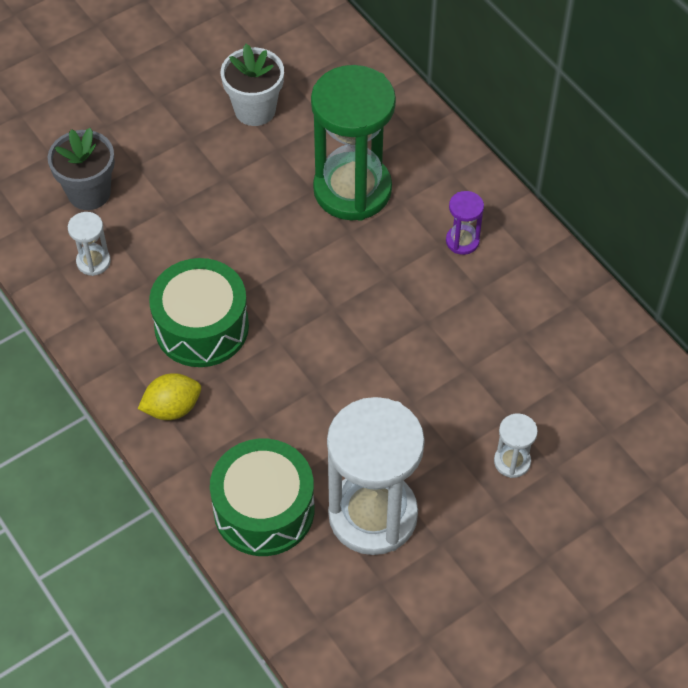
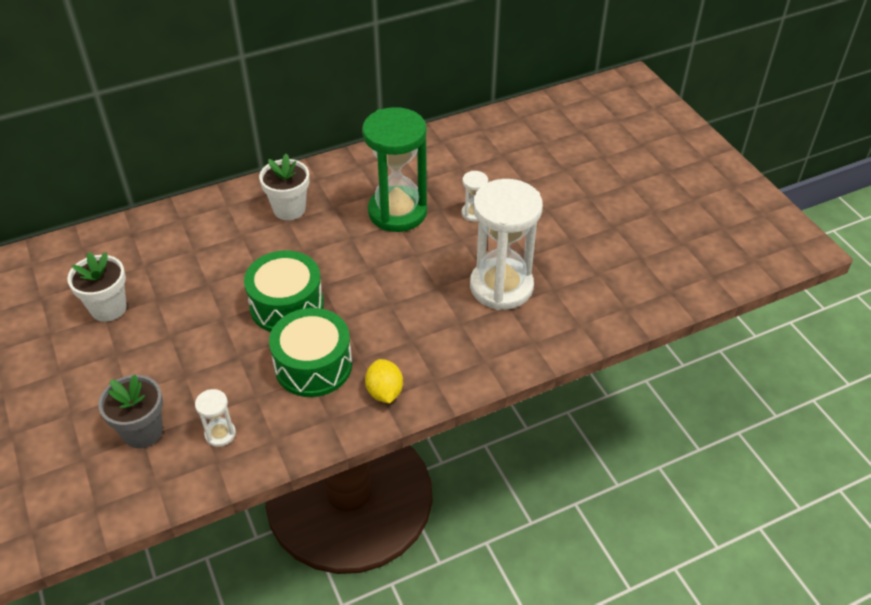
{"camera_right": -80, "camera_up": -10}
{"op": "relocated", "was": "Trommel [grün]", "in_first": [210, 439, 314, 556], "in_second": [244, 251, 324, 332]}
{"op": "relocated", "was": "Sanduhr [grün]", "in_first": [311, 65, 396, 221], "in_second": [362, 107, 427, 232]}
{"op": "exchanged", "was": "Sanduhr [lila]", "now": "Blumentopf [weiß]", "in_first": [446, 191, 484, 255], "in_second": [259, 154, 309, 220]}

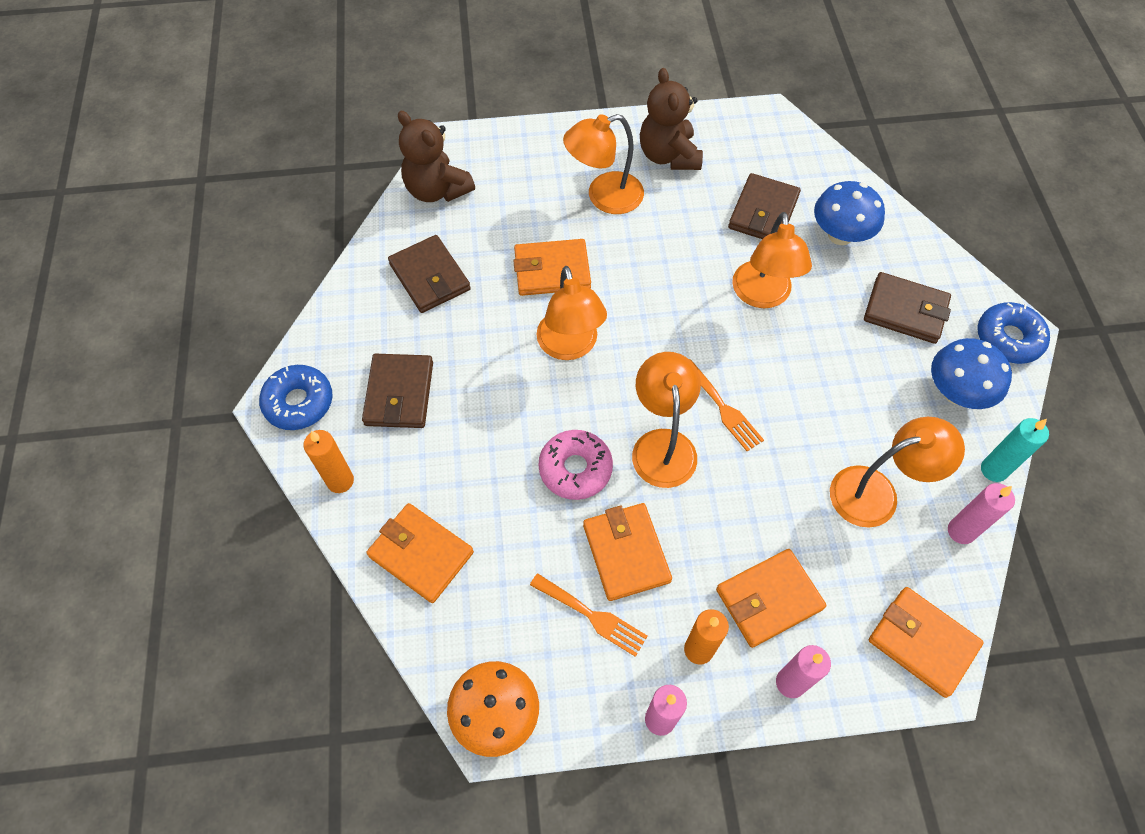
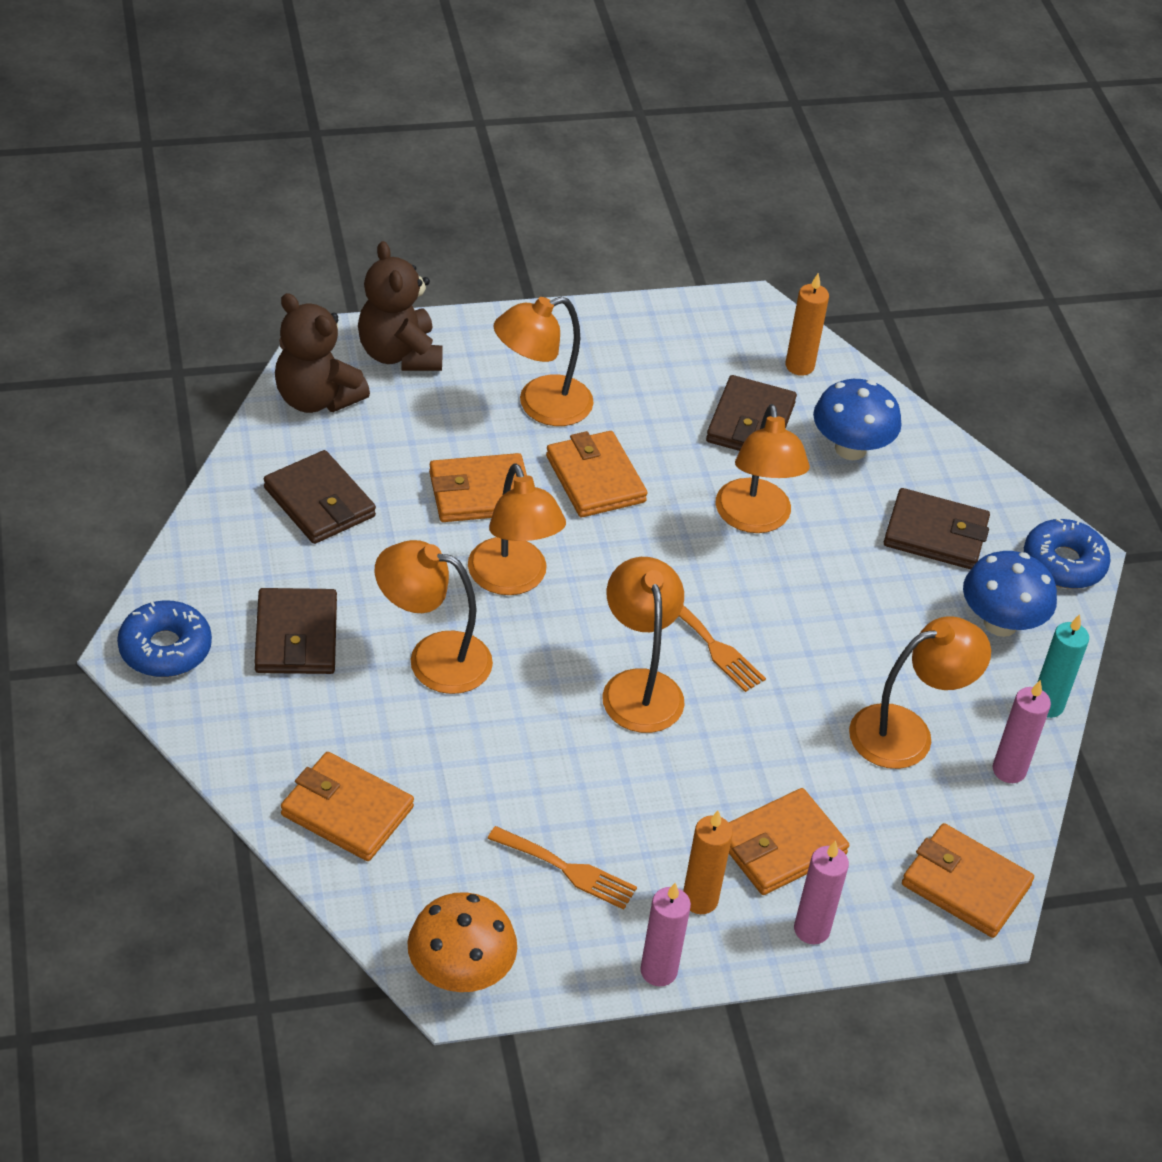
{"camera_right": -10, "camera_up": -15}
{"op": "relocated", "was": "Kerze [orange]", "in_first": [304, 430, 354, 493], "in_second": [785, 273, 829, 376]}
{"op": "missing", "was": "Donut [rosa]", "in_first": [538, 430, 613, 500]}
{"op": "relocated", "was": "Geldbörse [orange]", "in_first": [583, 503, 672, 601], "in_second": [546, 431, 647, 517]}
{"op": "relocated", "was": "Teddybär [braun]", "in_first": [640, 68, 703, 170], "in_second": [358, 241, 443, 371]}
{"op": "appeared", "now": "Lampe [orange]", "in_second": [375, 540, 493, 694]}

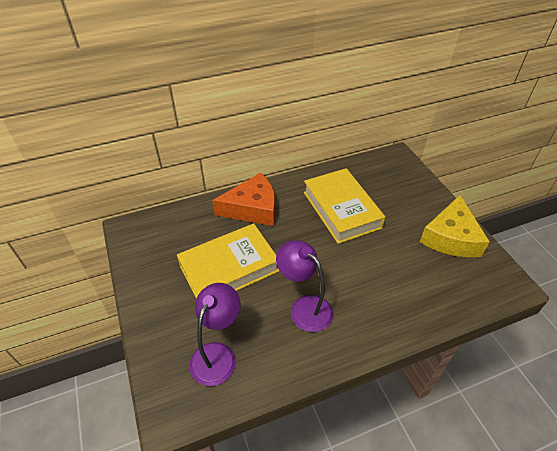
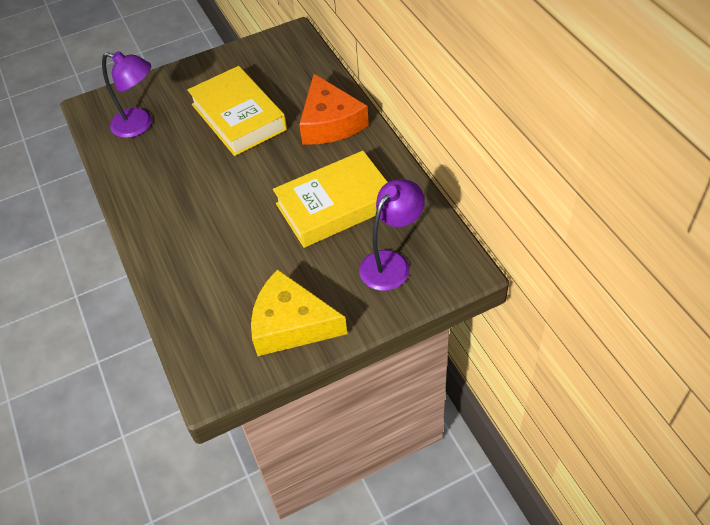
{"camera_right": 90, "camera_up": 5}
{"op": "relocated", "was": "Lampe [lila]", "in_first": [276, 240, 333, 332], "in_second": [359, 179, 425, 291]}

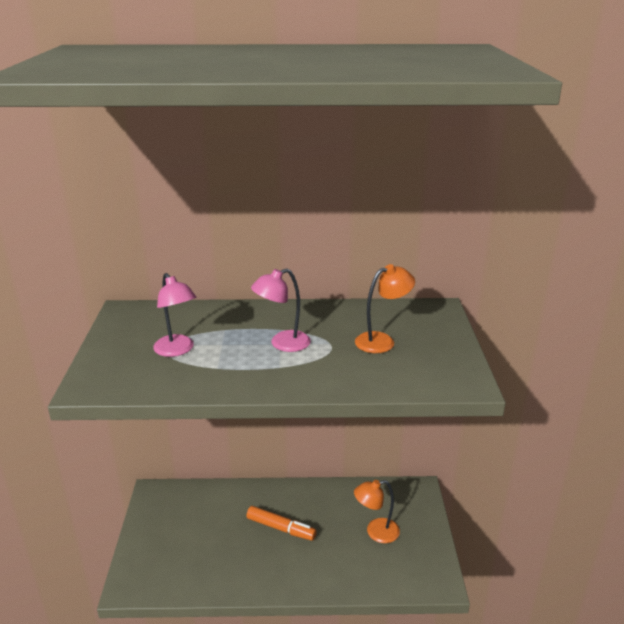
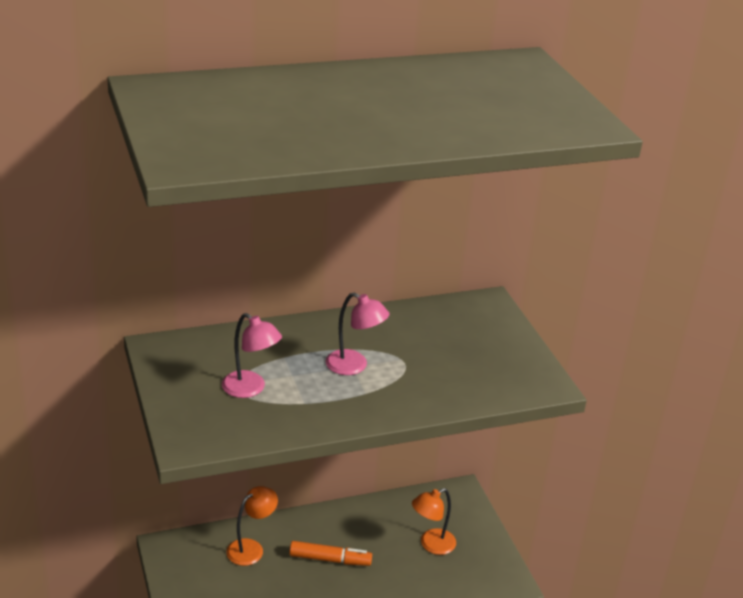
{"camera_right": -20, "camera_up": 5}
{"op": "spun", "was": "Lampe [rosa]", "in_first": [251, 269, 311, 352], "in_second": [326, 293, 389, 375], "clockwise": -105}
{"op": "relocated", "was": "Lampe [orange]", "in_first": [355, 264, 415, 353], "in_second": [226, 486, 278, 566]}

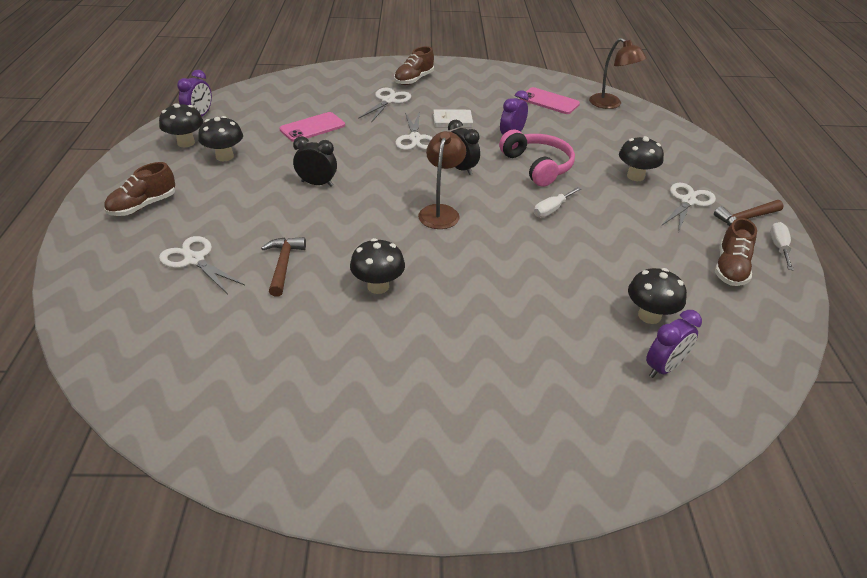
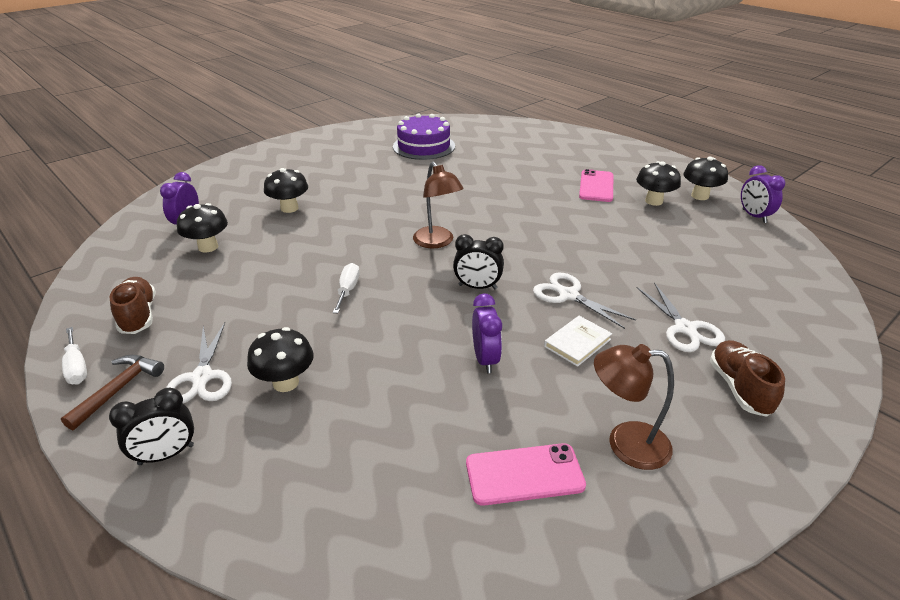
{"camera_right": 140, "camera_up": -5}
{"op": "missing", "was": "Schuh [braun]", "in_first": [104, 162, 175, 216]}
{"op": "missing", "was": "Schere [weiß]", "in_first": [159, 236, 245, 294]}
{"op": "missing", "was": "Hammer [braun]", "in_first": [261, 237, 306, 297]}
{"op": "relocated", "was": "Handy [rosa]", "in_first": [280, 112, 345, 142], "in_second": [579, 169, 613, 202]}
{"op": "relocated", "was": "Wecker [schwarz]", "in_first": [293, 136, 337, 187], "in_second": [109, 388, 194, 465]}
{"op": "relocated", "was": "Pilz [schwarz]", "in_first": [350, 238, 405, 294], "in_second": [264, 168, 308, 213]}
{"op": "missing", "was": "Kopfhörer [rosa]", "in_first": [499, 130, 575, 187]}
{"op": "relocated", "was": "Lampe [braun]", "in_first": [589, 38, 646, 109], "in_second": [594, 344, 674, 470]}
{"op": "appeared", "now": "Kuchen [lila]", "in_second": [393, 113, 455, 160]}

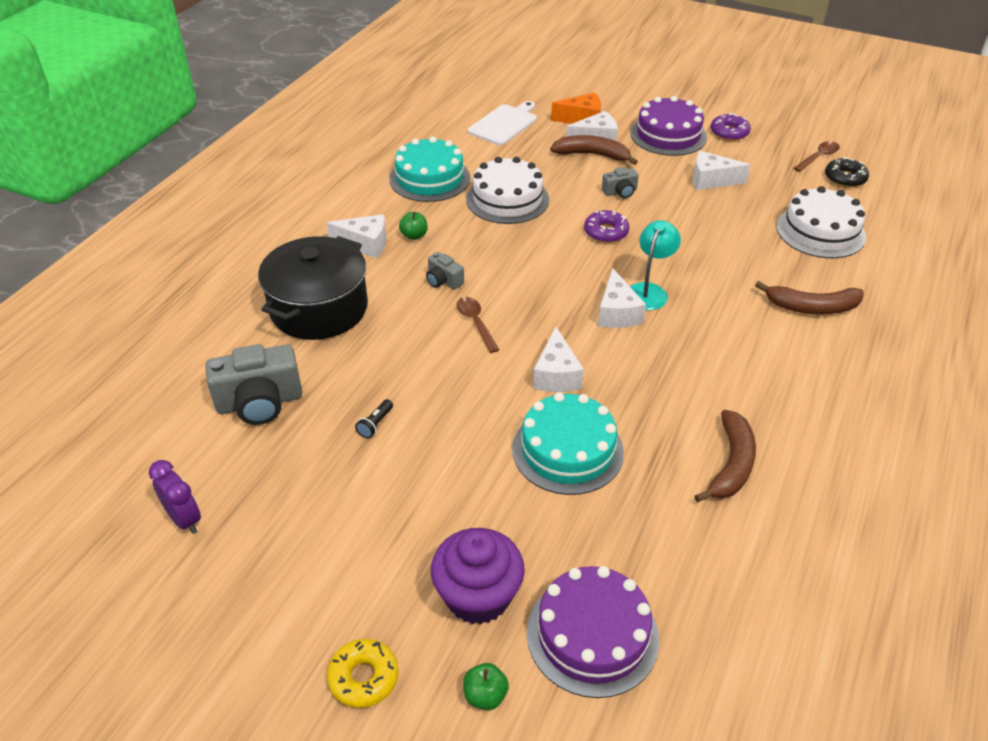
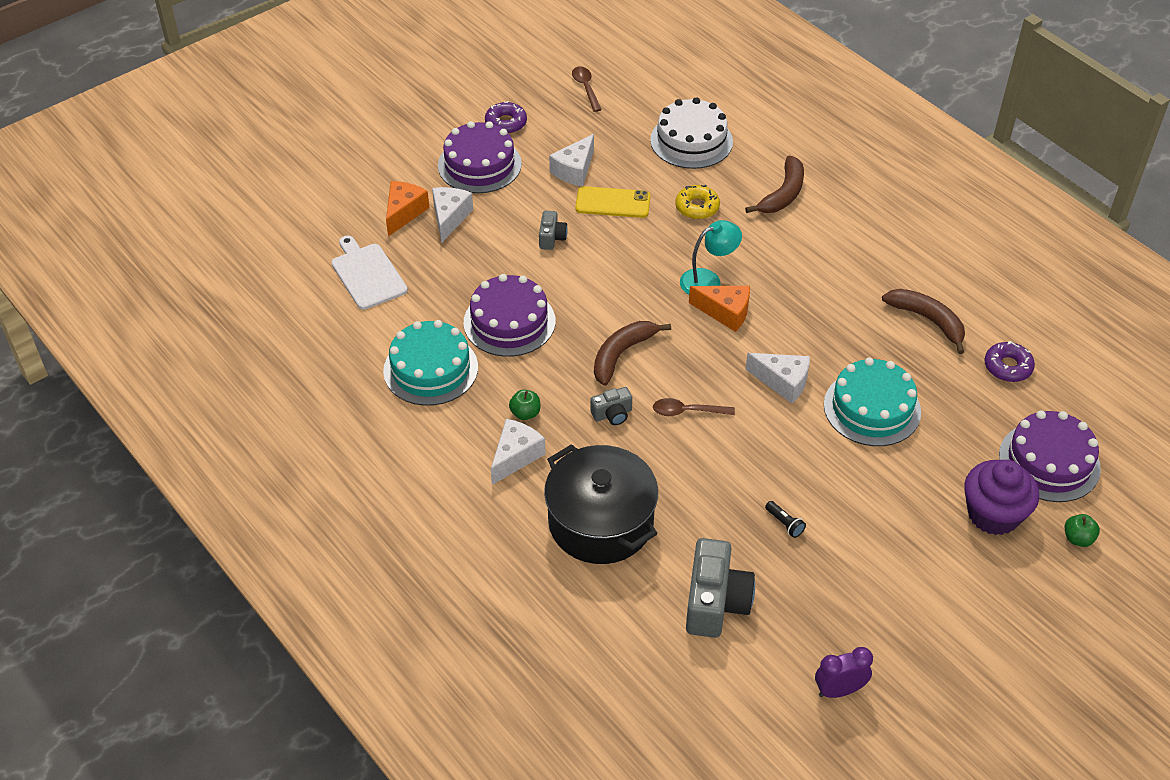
{"camera_right": -65, "camera_up": 5}
{"op": "relocated", "was": "Donut [gelb]", "in_first": [327, 639, 399, 708], "in_second": [675, 185, 720, 219]}
{"op": "colour", "was": "Kuchen [weiß]", "now": "Kuchen [lila]", "in_first": [466, 157, 549, 224], "in_second": [464, 274, 556, 357]}
{"op": "relocated", "was": "Banane [braun]", "in_first": [550, 135, 638, 165], "in_second": [594, 321, 671, 386]}
{"op": "relocated", "was": "Donut [lila]", "in_first": [584, 210, 629, 243], "in_second": [984, 341, 1035, 382]}
{"op": "colour", "was": "Käse [weiß]", "now": "Käse [orange]", "in_first": [598, 268, 646, 328], "in_second": [689, 286, 750, 332]}
{"op": "spun", "was": "Lampe [türkis]", "in_first": [630, 220, 681, 310], "in_second": [680, 220, 742, 295], "clockwise": 105}
{"op": "missing", "was": "Donut [schwarz]", "in_first": [825, 157, 869, 187]}
{"op": "appeared", "now": "Handy [gelb]", "in_second": [575, 186, 651, 218]}

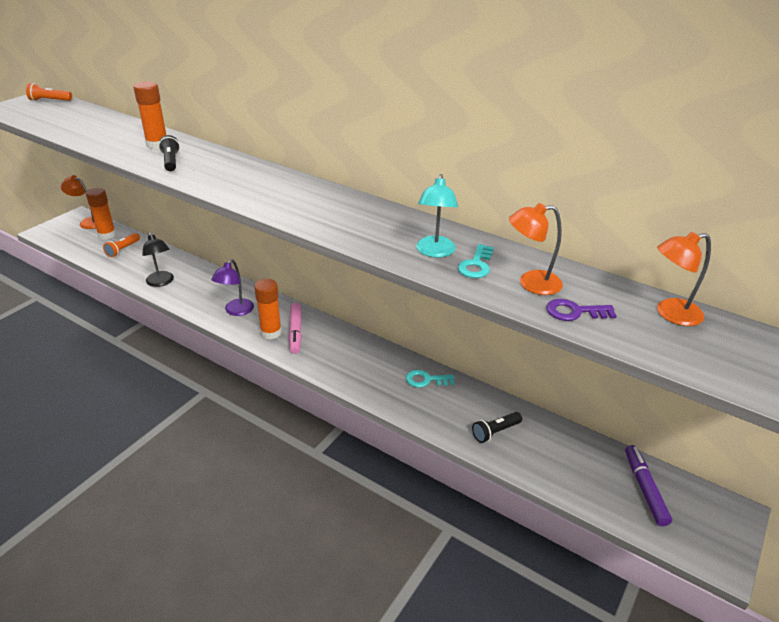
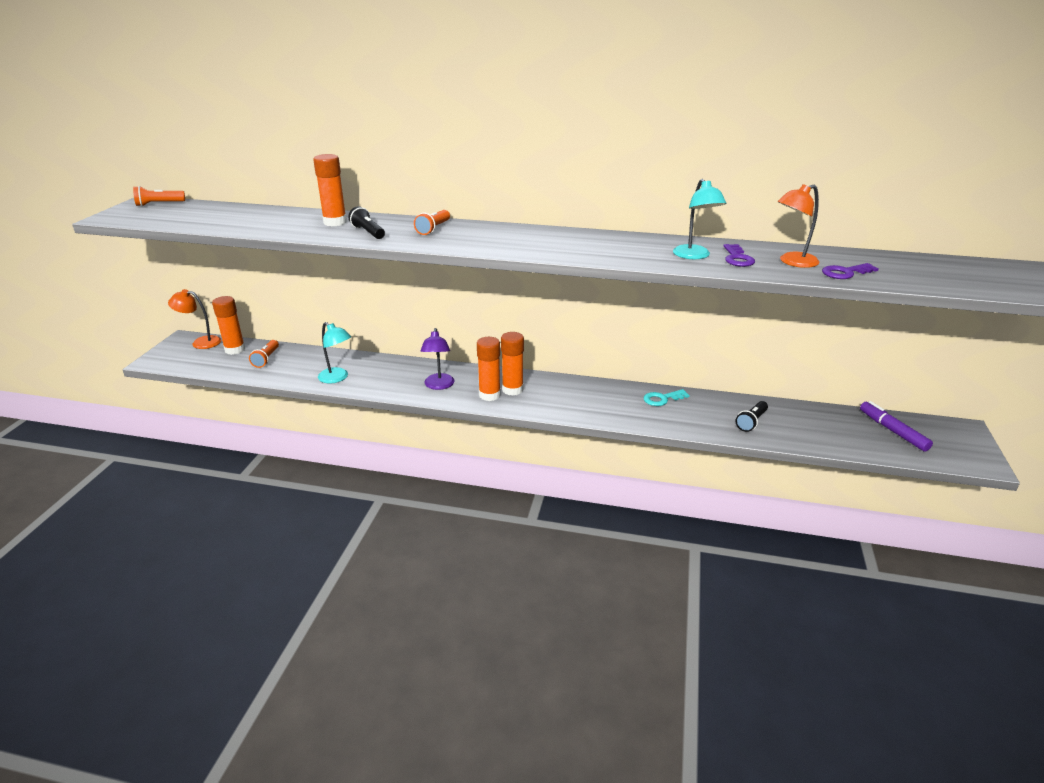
{"camera_right": -20, "camera_up": -5}
{"op": "colour", "was": "Lampe [schwarz]", "now": "Lampe [türkis]", "in_first": [142, 232, 174, 287], "in_second": [318, 322, 351, 383]}
{"op": "exchanged", "was": "Filzstift [rosa]", "now": "Klebestift [orange]", "in_first": [289, 303, 302, 354], "in_second": [501, 332, 524, 396]}
{"op": "colour", "was": "Schlüssel [türkis]", "now": "Schlüssel [lila]", "in_first": [458, 244, 494, 278], "in_second": [723, 244, 755, 267]}
{"op": "missing", "was": "Lampe [orange]", "in_first": [657, 232, 711, 326]}
{"op": "appeared", "now": "Taschenlampe [orange]", "in_second": [414, 210, 450, 235]}

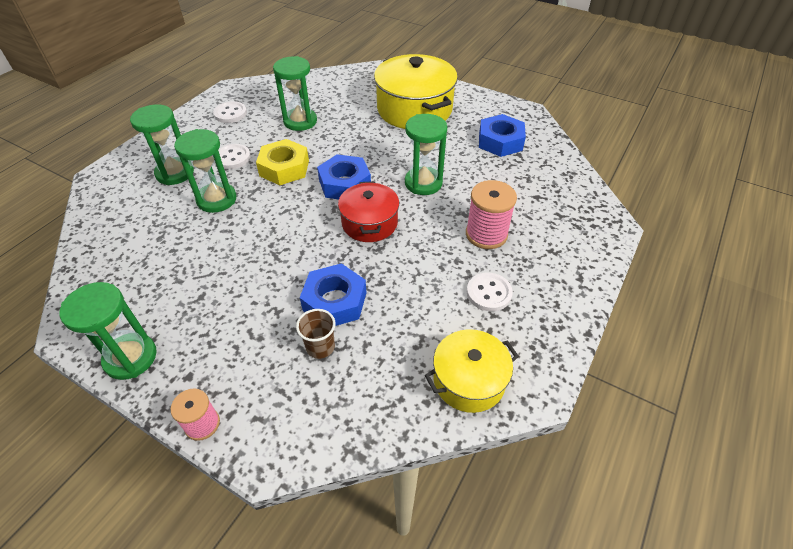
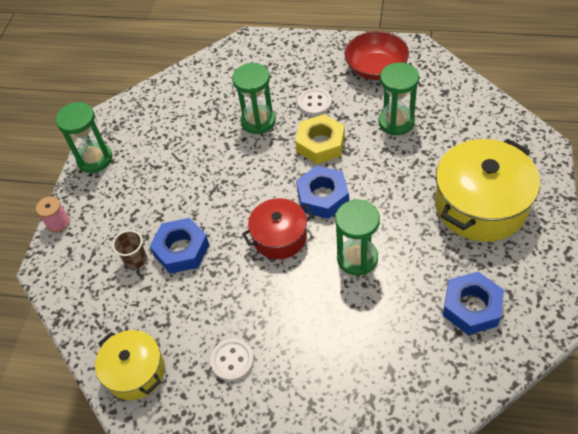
{"camera_right": 75, "camera_up": 5}
{"op": "missing", "was": "Sanduhr [grün]", "in_first": [130, 105, 194, 185]}
{"op": "exchanged", "was": "Knopf [weiß]", "now": "Schüssel [rot]", "in_first": [213, 101, 247, 123], "in_second": [344, 31, 409, 80]}
{"op": "missing", "was": "Garnrolle [rosa]", "in_first": [466, 180, 517, 249]}

